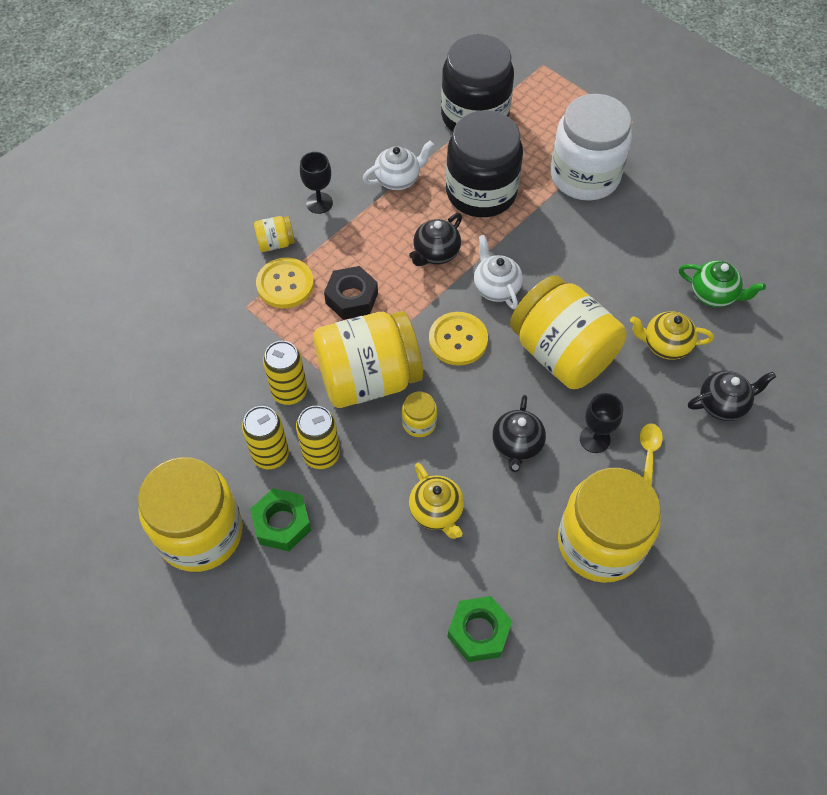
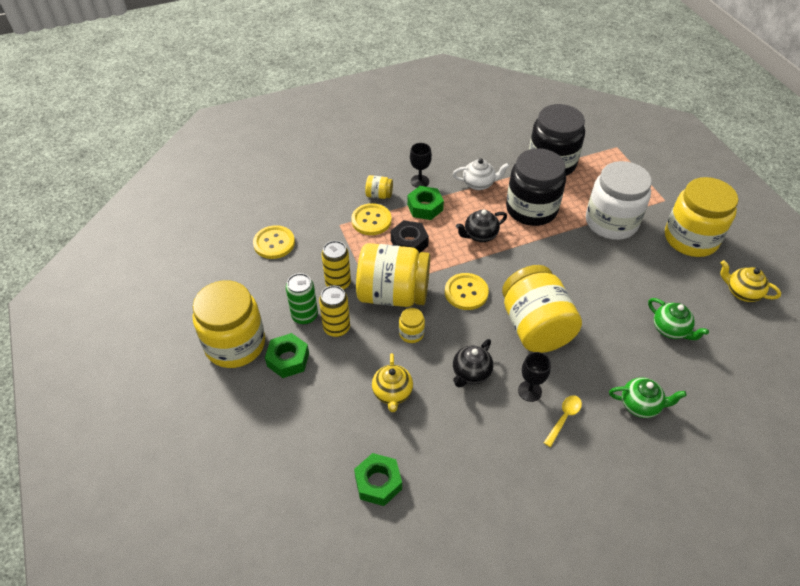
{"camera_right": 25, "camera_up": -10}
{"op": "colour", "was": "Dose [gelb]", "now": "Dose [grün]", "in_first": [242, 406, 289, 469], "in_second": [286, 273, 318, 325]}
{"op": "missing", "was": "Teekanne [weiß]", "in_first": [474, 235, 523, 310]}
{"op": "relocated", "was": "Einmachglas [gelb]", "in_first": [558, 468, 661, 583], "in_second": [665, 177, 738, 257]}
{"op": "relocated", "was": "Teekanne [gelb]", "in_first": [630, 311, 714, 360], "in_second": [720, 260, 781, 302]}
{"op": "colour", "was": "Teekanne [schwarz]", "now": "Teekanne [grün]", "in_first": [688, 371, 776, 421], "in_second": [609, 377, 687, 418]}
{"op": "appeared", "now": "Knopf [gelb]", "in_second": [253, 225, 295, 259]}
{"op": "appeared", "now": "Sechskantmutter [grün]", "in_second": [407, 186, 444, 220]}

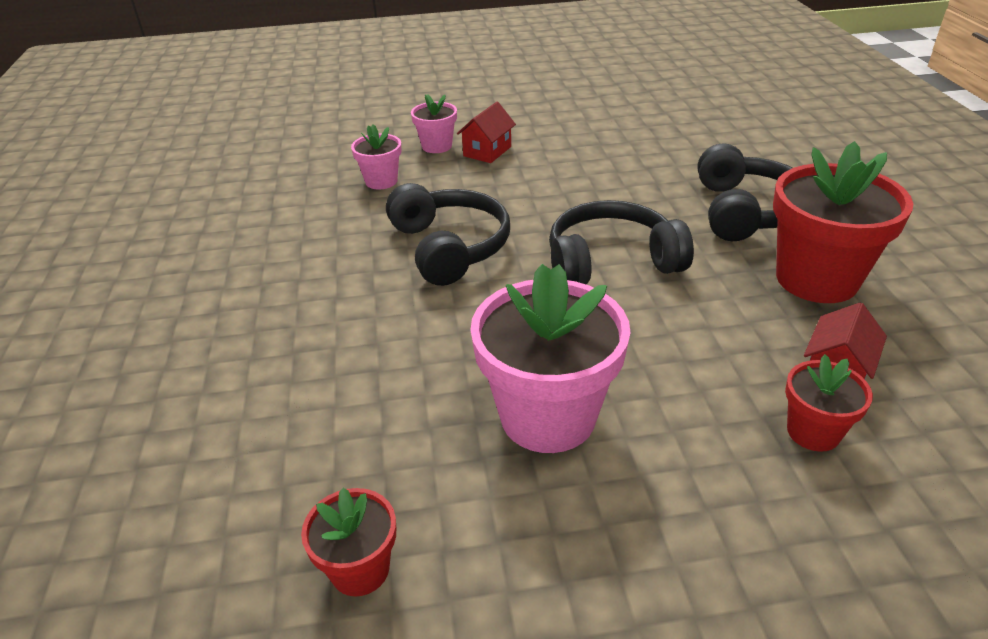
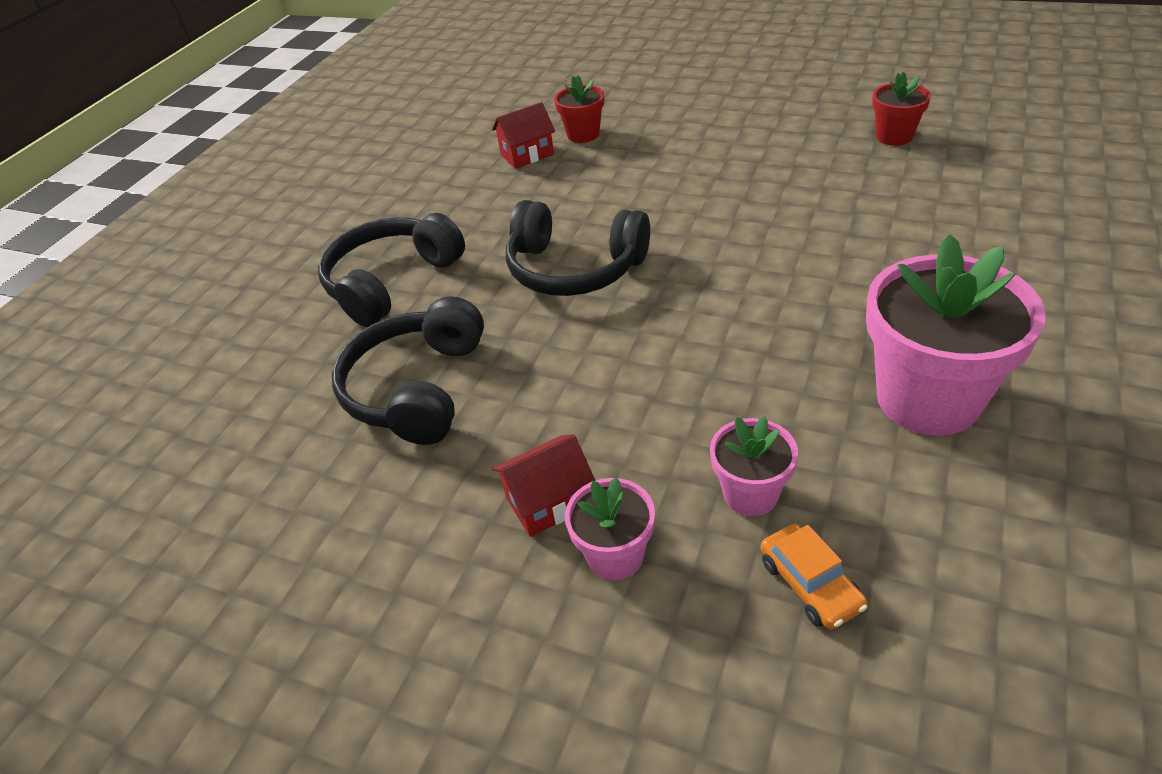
{"camera_right": -145, "camera_up": 5}
{"op": "relocated", "was": "Kopfhörer [schwarz]", "in_first": [386, 183, 510, 286], "in_second": [332, 296, 484, 445]}
{"op": "relocated", "was": "Blumentopf [rosa]", "in_first": [470, 264, 630, 453], "in_second": [866, 234, 1045, 436]}
{"op": "missing", "was": "Blumentopf [rot]", "in_first": [773, 141, 913, 303]}
{"op": "appeared", "now": "Auto [orange]", "in_second": [760, 524, 868, 630]}

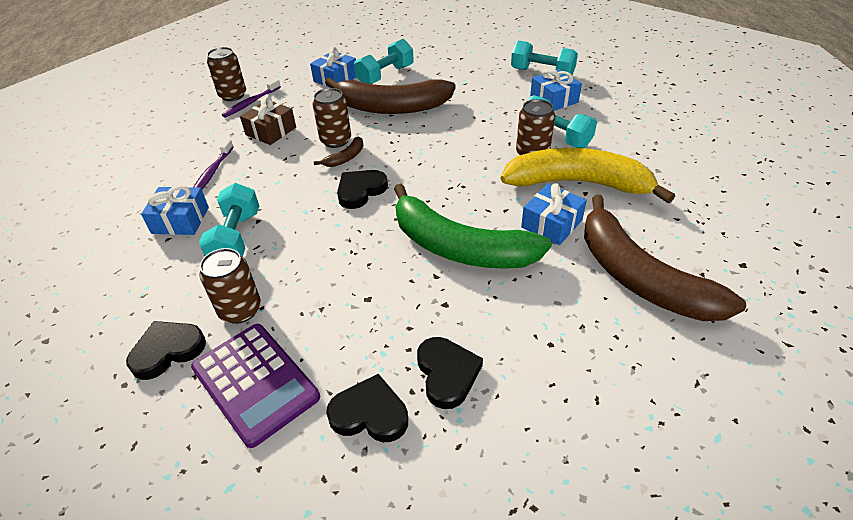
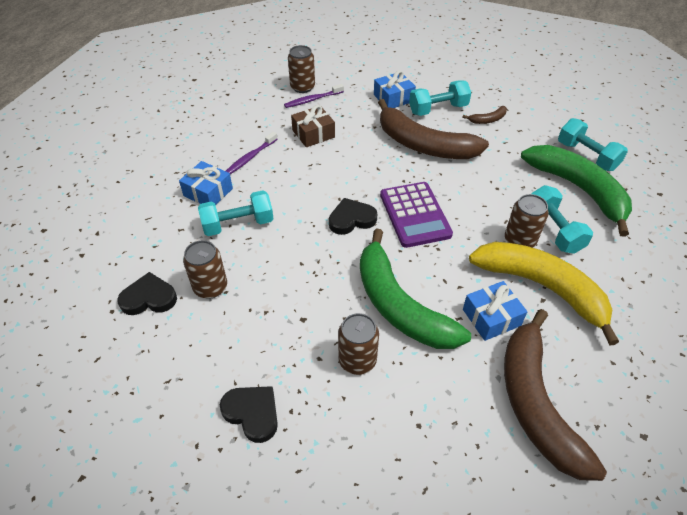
{"camera_right": 25, "camera_up": 5}
{"op": "relocated", "was": "Taschenrechner [lila]", "in_first": [191, 324, 320, 448], "in_second": [380, 182, 453, 248]}
{"op": "spun", "was": "Hantel [türkis]", "in_first": [199, 183, 259, 257], "in_second": [198, 190, 274, 236], "clockwise": 45}
{"op": "relocated", "was": "Dose [braun]", "in_first": [312, 88, 351, 148], "in_second": [338, 313, 379, 375]}
{"op": "relocated", "was": "Banane [braun]", "in_first": [314, 136, 364, 167], "in_second": [462, 106, 507, 124]}
{"op": "missing", "was": "Herz [schwarz]", "in_first": [417, 337, 483, 409]}
{"op": "exchanged", "was": "Geschenk [blau]", "now": "Banane [grün]", "in_first": [530, 68, 582, 111], "in_second": [521, 145, 632, 237]}

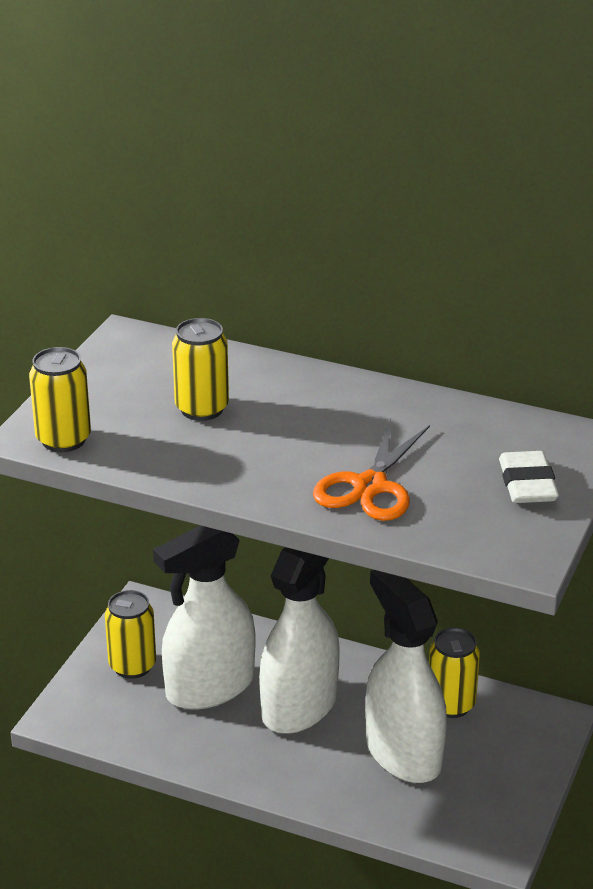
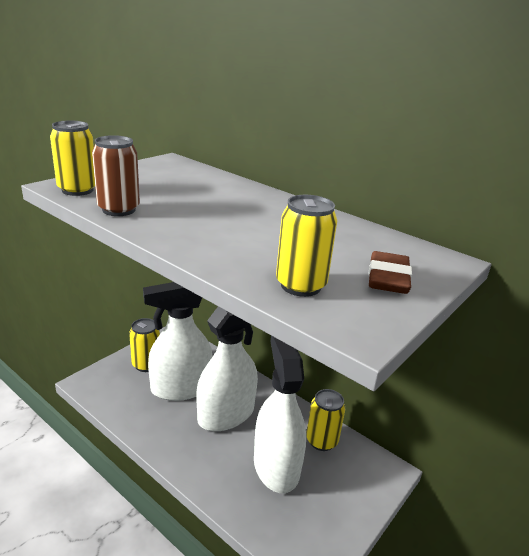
{"camera_right": 15, "camera_up": -5}
{"op": "relocated", "was": "Dose [gelb]", "in_first": [172, 318, 229, 421], "in_second": [276, 195, 337, 297]}
{"op": "missing", "was": "Schere [orange]", "in_first": [313, 419, 430, 521]}
{"op": "colour", "was": "Radiergummi [weiß]", "now": "Radiergummi [braun]", "in_first": [499, 451, 559, 503], "in_second": [368, 251, 412, 294]}
{"op": "appeared", "now": "Dose [braun]", "in_second": [92, 135, 140, 216]}

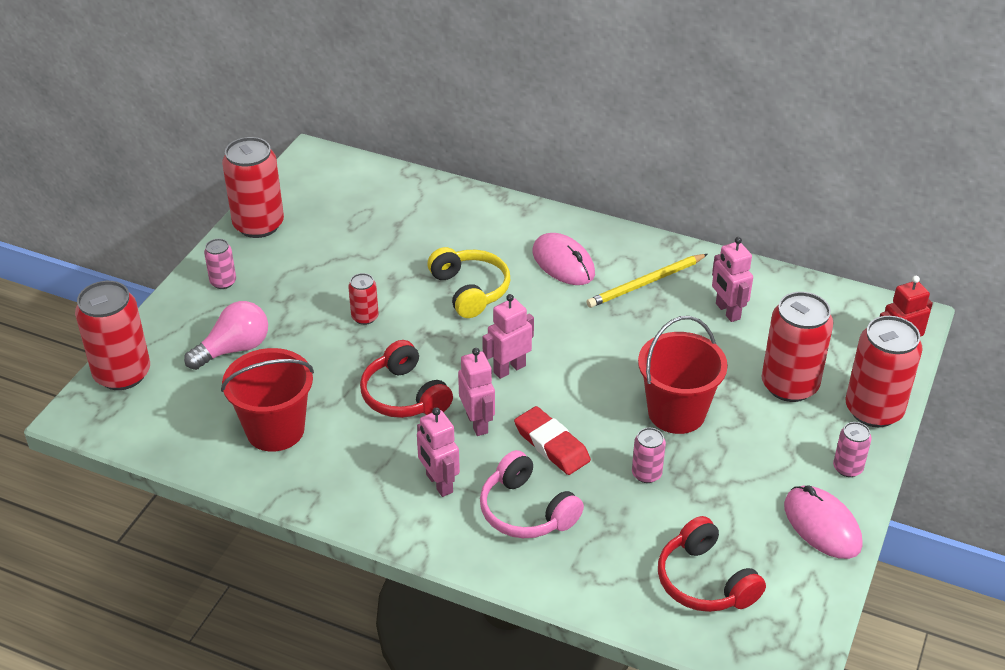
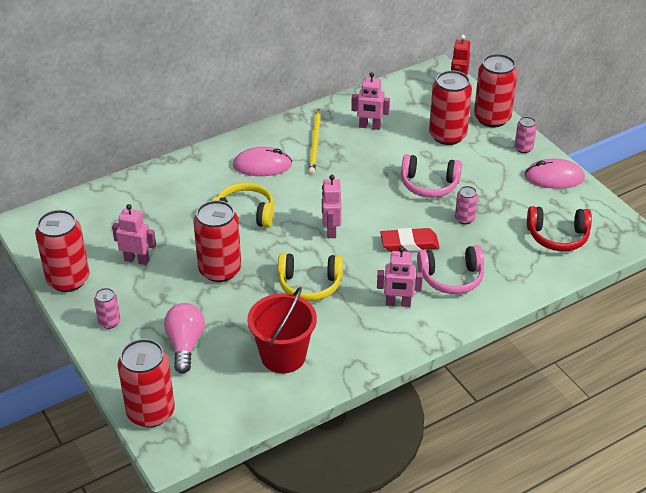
{"camera_right": -55, "camera_up": 0}
{"op": "size", "was": "Dose [rot]", "in_first": [348, 273, 379, 325], "in_second": [193, 200, 241, 282], "ratio": 2.03}
{"op": "colour", "was": "Kopfhörer [rot]", "now": "Kopfhörer [gelb]", "in_first": [360, 340, 453, 418], "in_second": [278, 253, 343, 301]}
{"op": "relocated", "was": "Roboter [rosa]", "in_first": [458, 348, 495, 436], "in_second": [112, 204, 156, 265]}
{"op": "exchanged", "was": "Eimer [rot]", "now": "Kopfhörer [rosa]", "in_first": [638, 316, 728, 434], "in_second": [401, 154, 462, 198]}

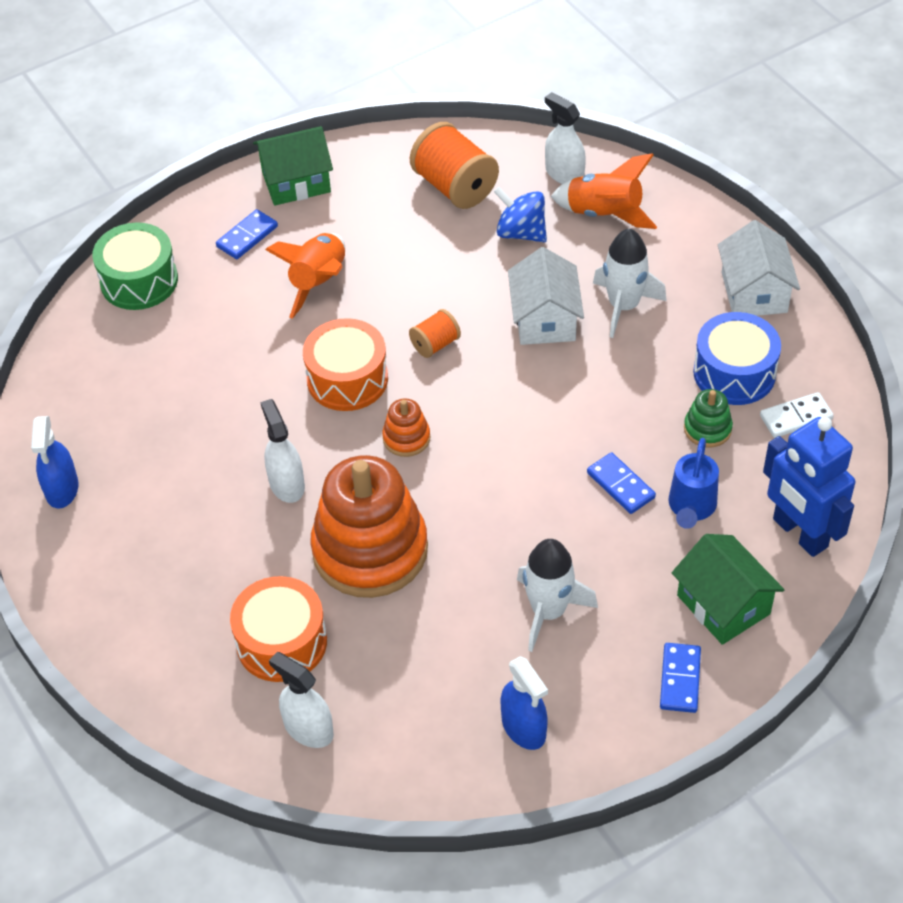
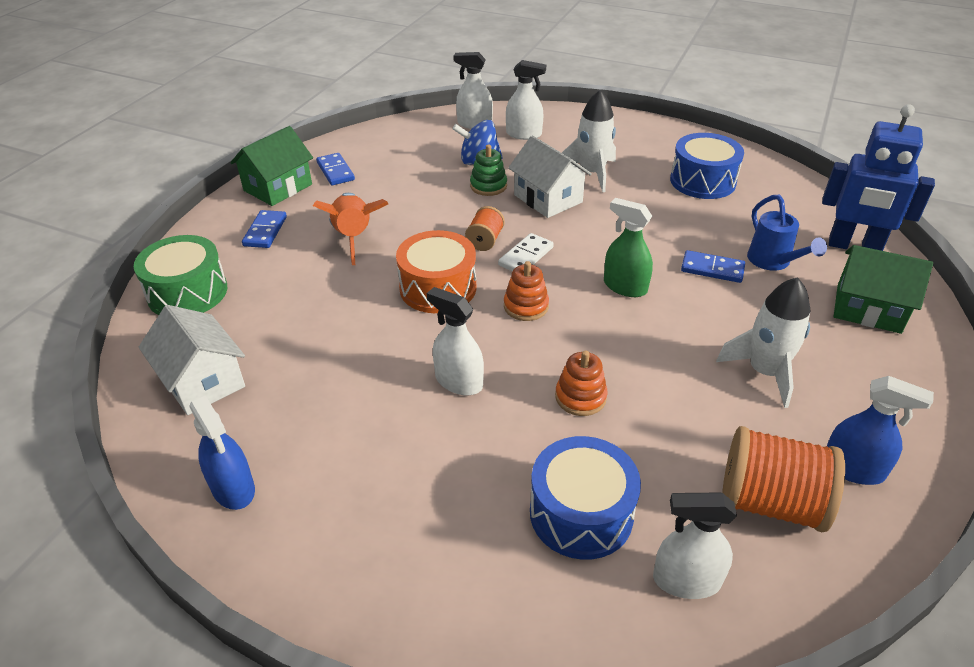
{"camera_right": -35, "camera_up": -10}
{"op": "colour", "was": "Trommel [orange]", "now": "Trommel [blau]", "in_first": [230, 576, 327, 682], "in_second": [530, 436, 641, 560]}
{"op": "size", "was": "Stapelspielzeug [orange]", "in_first": [310, 455, 428, 598], "in_second": [555, 350, 608, 416], "ratio": 0.43}
{"op": "relocated", "was": "Garnrolle [orange]", "in_first": [410, 122, 499, 209], "in_second": [722, 426, 845, 532]}
{"op": "exchanged", "was": "Rakete [orange]", "now": "Sprühflasche [weiß]", "in_first": [551, 153, 657, 229], "in_second": [506, 60, 546, 140]}
{"op": "relocated", "was": "Dominostein [blau]", "in_first": [660, 643, 701, 713], "in_second": [316, 153, 355, 185]}
{"op": "relocated", "was": "Stapelspielzeug [grün]", "in_first": [684, 389, 733, 448], "in_second": [470, 144, 507, 196]}
{"op": "relocated", "was": "Haus [weiß]", "in_first": [718, 220, 800, 316], "in_second": [139, 305, 245, 415]}
{"op": "relocated", "was": "Dominostein [weiß]", "in_first": [760, 392, 834, 438], "in_second": [498, 233, 554, 271]}
{"op": "appeared", "now": "Sprühflasche [grün]", "in_second": [604, 198, 653, 297]}

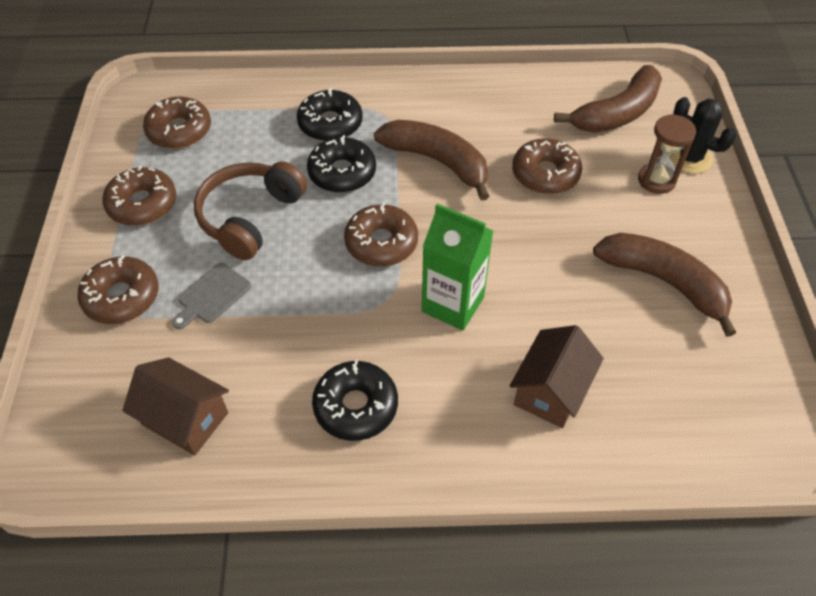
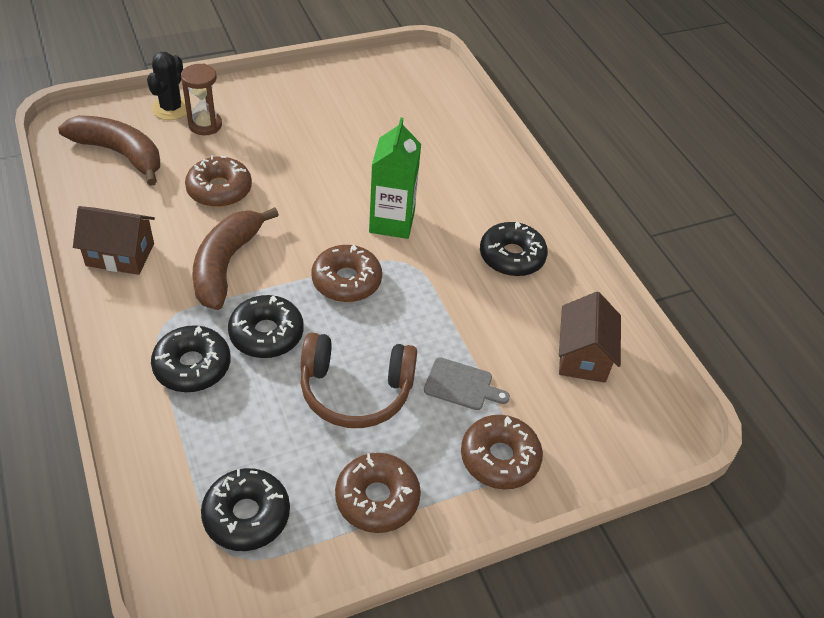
{"camera_right": -115, "camera_up": -5}
{"op": "colour", "was": "Donut [braun]", "now": "Donut [schwarz]", "in_first": [143, 97, 211, 149], "in_second": [201, 468, 290, 551]}
{"op": "relocated", "was": "Haus [braun]", "in_first": [510, 325, 604, 428], "in_second": [73, 206, 155, 275]}
{"op": "missing", "was": "Banane [braun]", "in_first": [593, 233, 736, 337]}

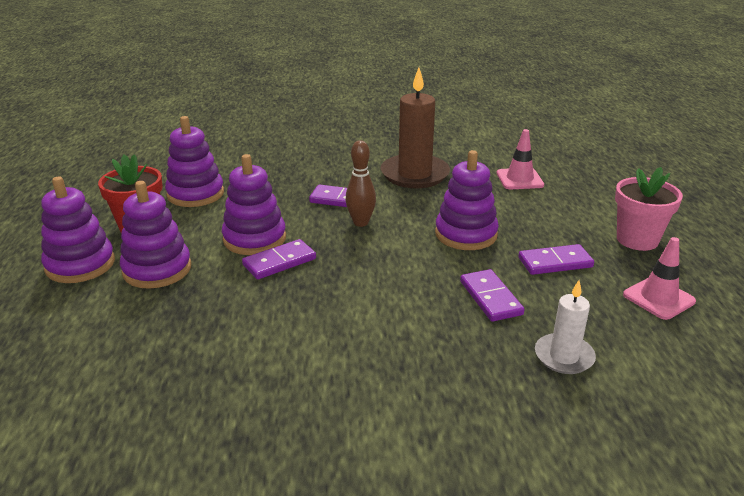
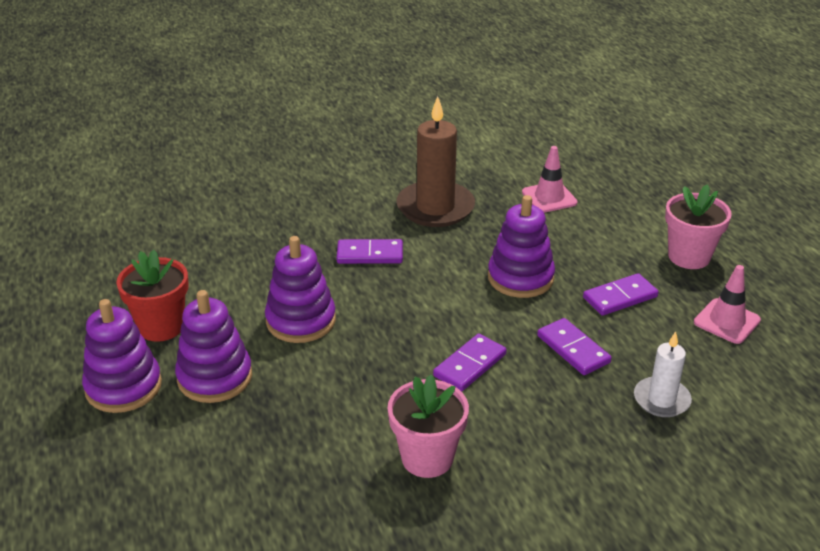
{"camera_right": -15, "camera_up": 5}
{"op": "missing", "was": "Stapelspielzeug [lila]", "in_first": [165, 116, 224, 207]}
{"op": "relocated", "was": "Dominostein [lila]", "in_first": [242, 239, 316, 279], "in_second": [433, 334, 507, 392]}
{"op": "missing", "was": "Bowlingkegel [braun]", "in_first": [346, 140, 376, 227]}
{"op": "appeared", "now": "Blumentopf [rosa]", "in_second": [388, 375, 469, 478]}

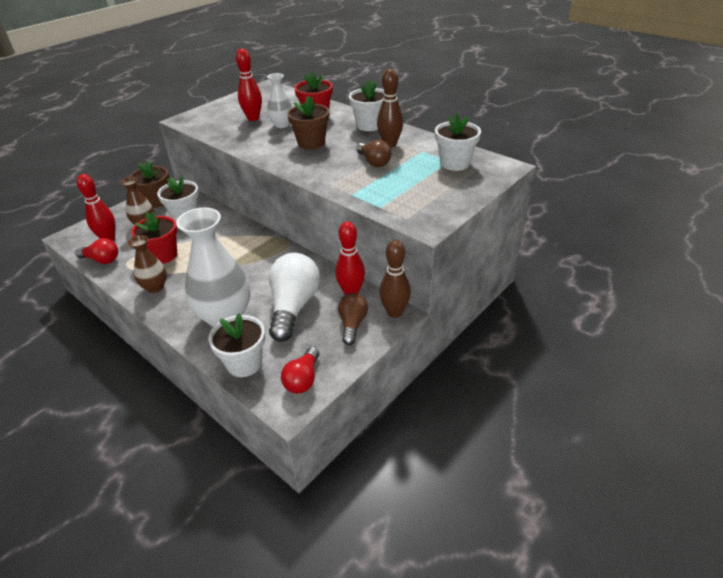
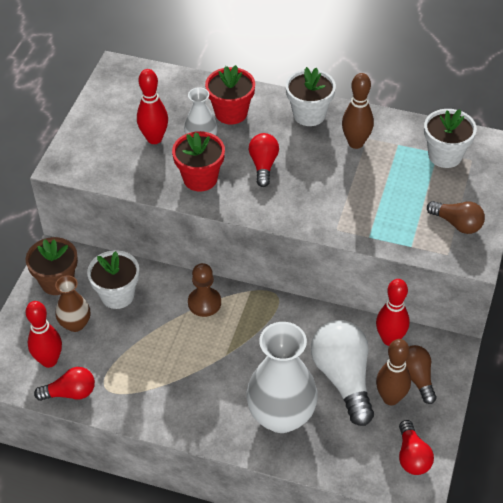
{"camera_right": -25, "camera_up": 10}
{"op": "missing", "was": "Vase [braun]", "in_first": [128, 235, 167, 293]}
{"op": "relocated", "was": "Blumentopf [rot]", "in_first": [131, 212, 177, 264], "in_second": [172, 131, 225, 191]}
{"op": "missing", "was": "Blumentopf [weiß]", "in_first": [208, 313, 265, 377]}
{"op": "exchanged", "was": "Blumentopf [braun]", "now": "Glühbirne [rot]", "in_first": [287, 96, 329, 150], "in_second": [249, 133, 279, 187]}
{"op": "relocated", "was": "Glühbirne [braun]", "in_first": [356, 140, 391, 167], "in_second": [427, 201, 485, 234]}
{"op": "relocated", "was": "Bowlingkegel [braun]", "in_first": [379, 240, 411, 318], "in_second": [376, 339, 411, 405]}
{"op": "appeared", "now": "Bauer [braun]", "in_second": [188, 263, 221, 317]}

